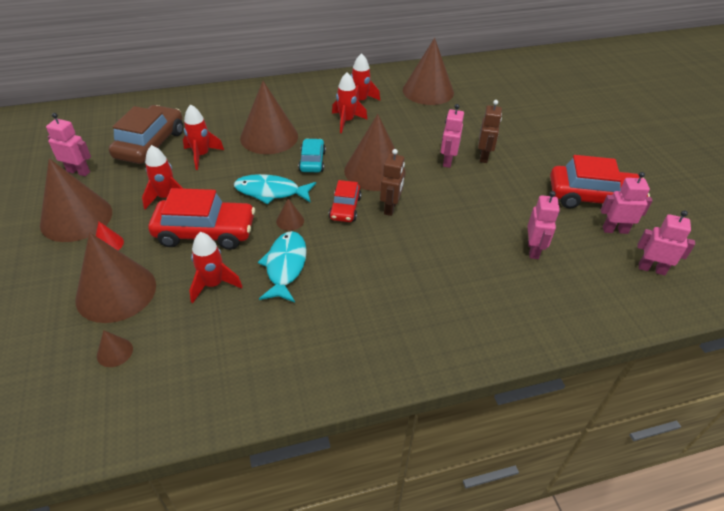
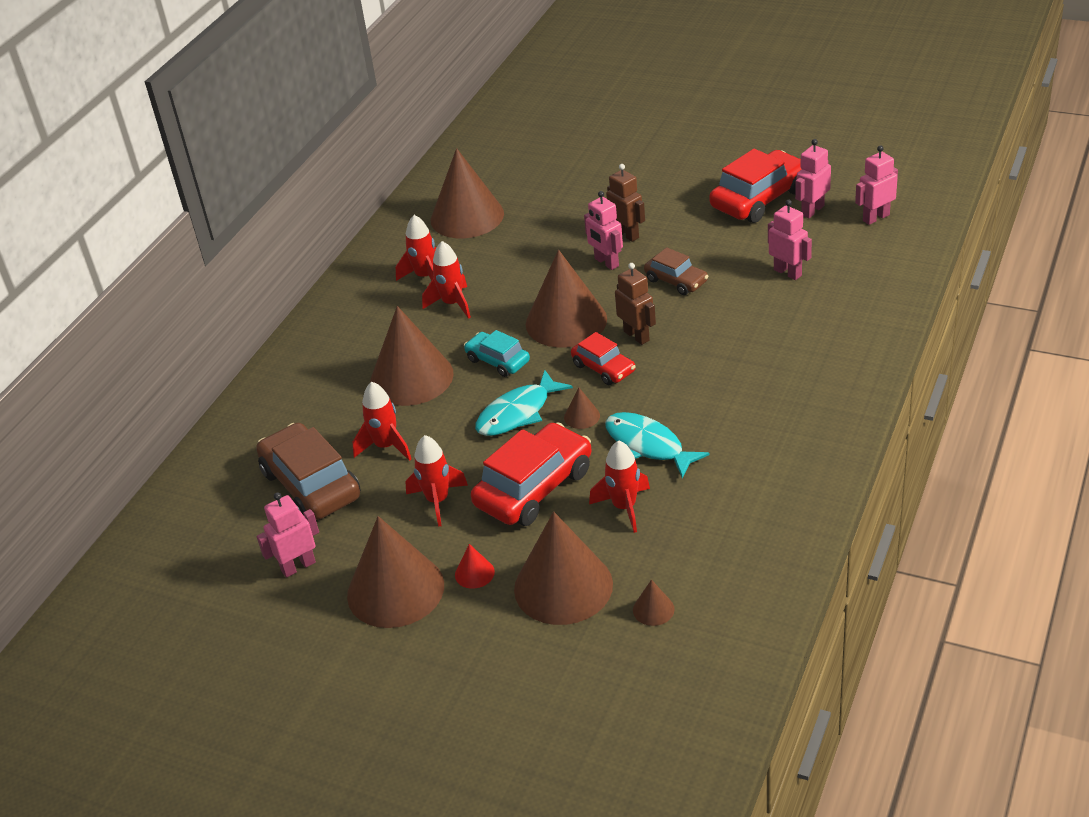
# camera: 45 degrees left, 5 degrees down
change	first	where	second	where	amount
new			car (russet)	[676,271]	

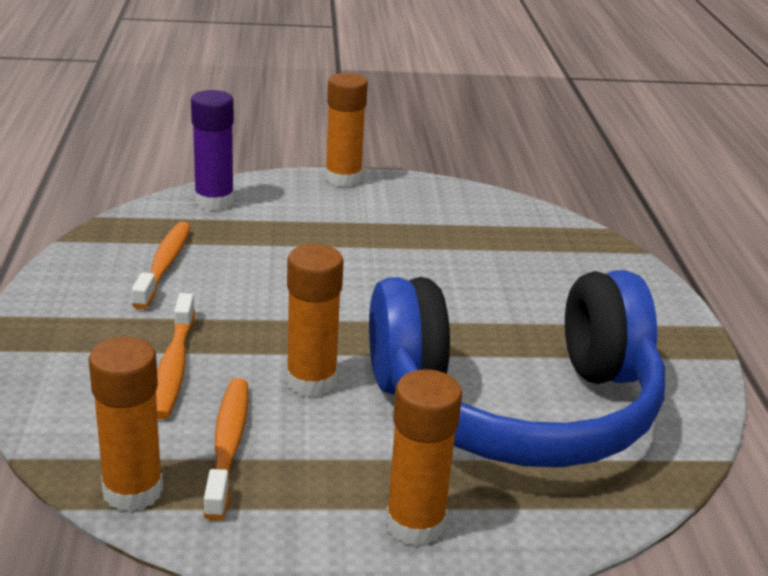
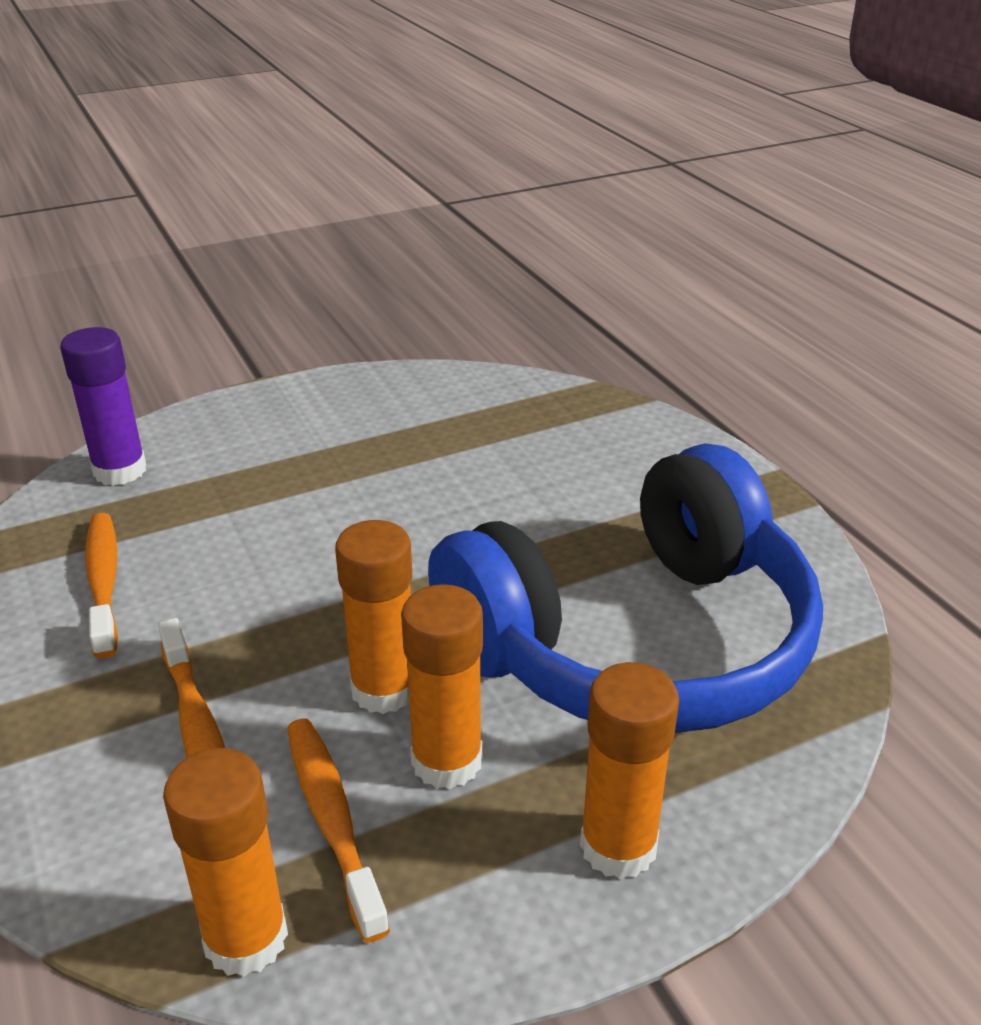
# camera: 20 degrees left, 5 degrees up
change	first	where	second	where	amount
shifted	glue stick (orange)	[346,130]		[442,686]	

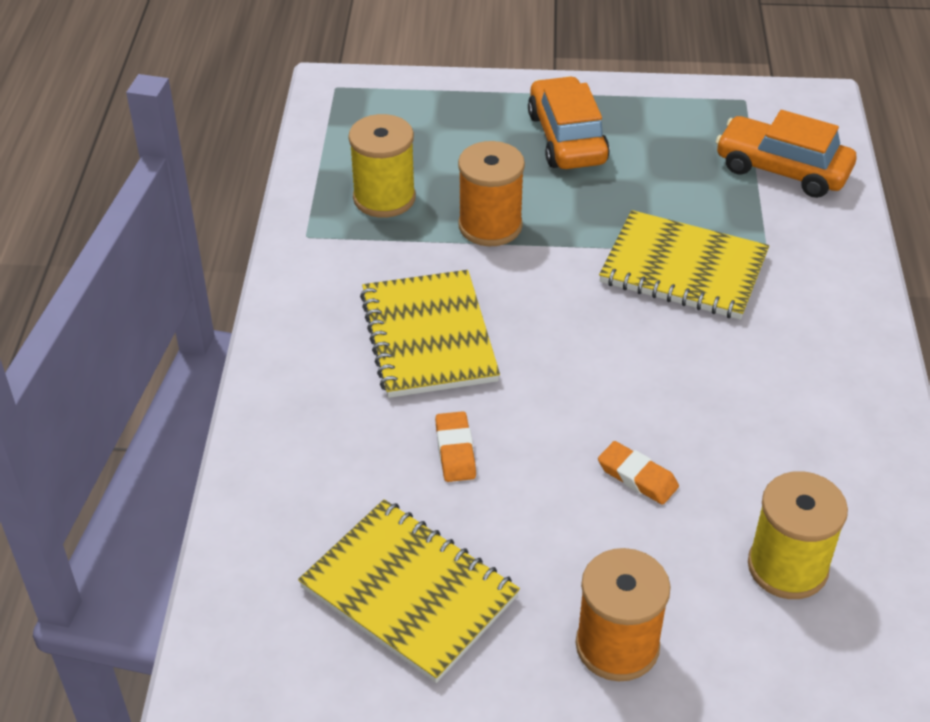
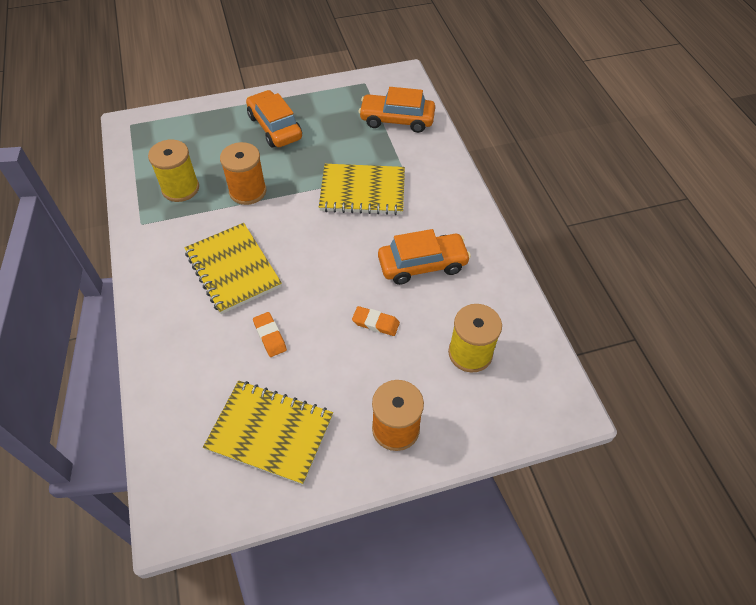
# camera: 20 degrees left, 10 degrees up
change	first	where	second	where	amount
new			car (orange)	[424,257]	

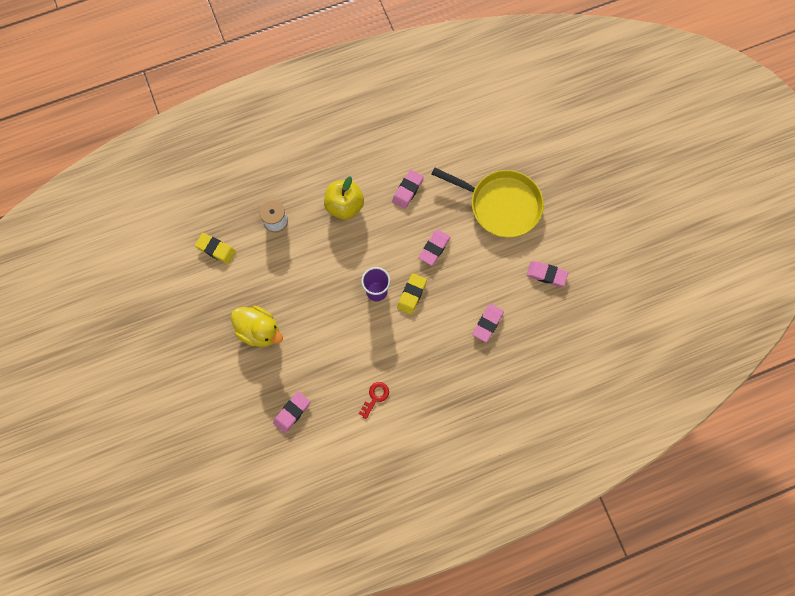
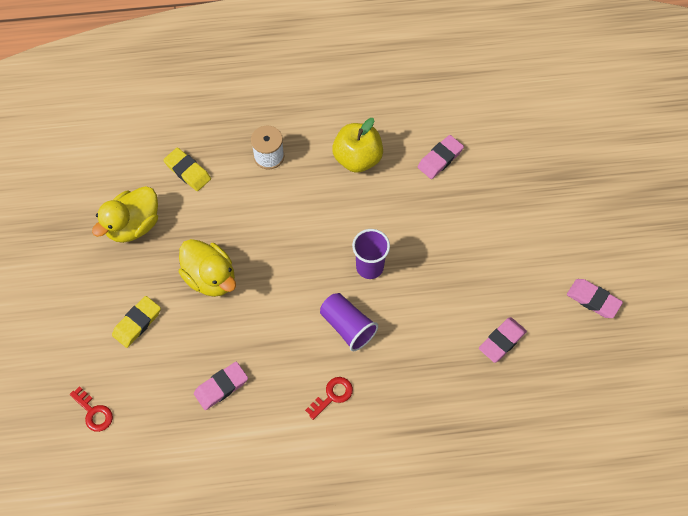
# camera: 15 degrees right, 10 degrees down
change	first	where	second	where	amount
shifted	gum eraser (bright yellow)	[412,294]		[136,322]	
gone	gum eraser (rosy)	[435,247]			
gone	frying pan (bright yellow)	[488,202]			
new			door key (crimson)	[91,409]	
new			toy duck (bright yellow)	[125,214]	
new			cup (violet)	[349,322]	

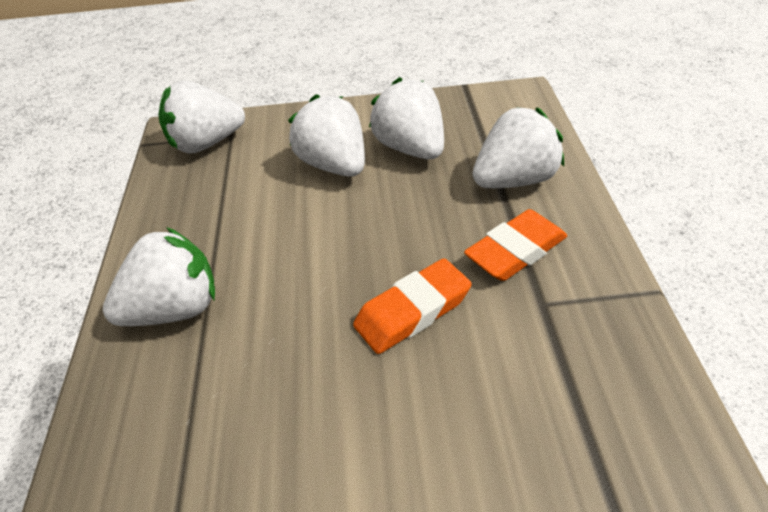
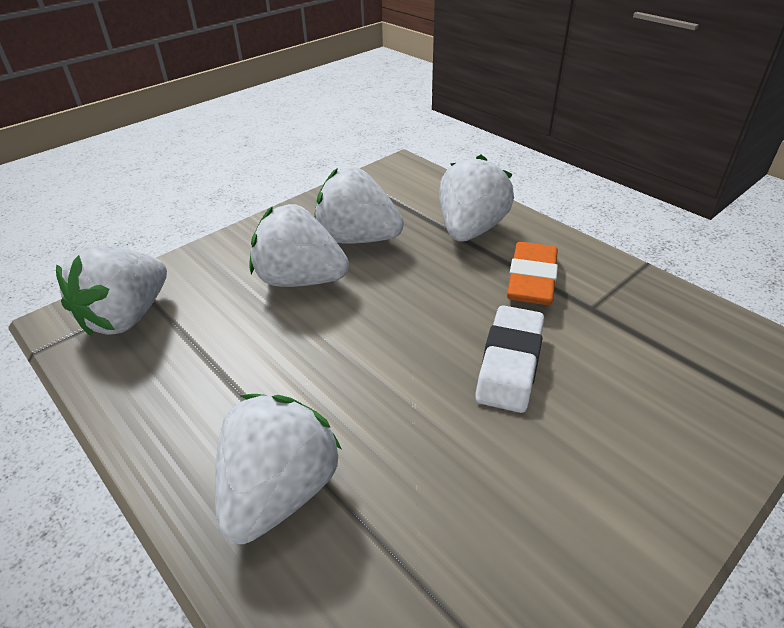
# camera: 40 degrees left, 5 degrees down
change	first	where	second	where	amount
repainted	gum eraser (orange)	[412,306]	gum eraser (white)	[509,359]	

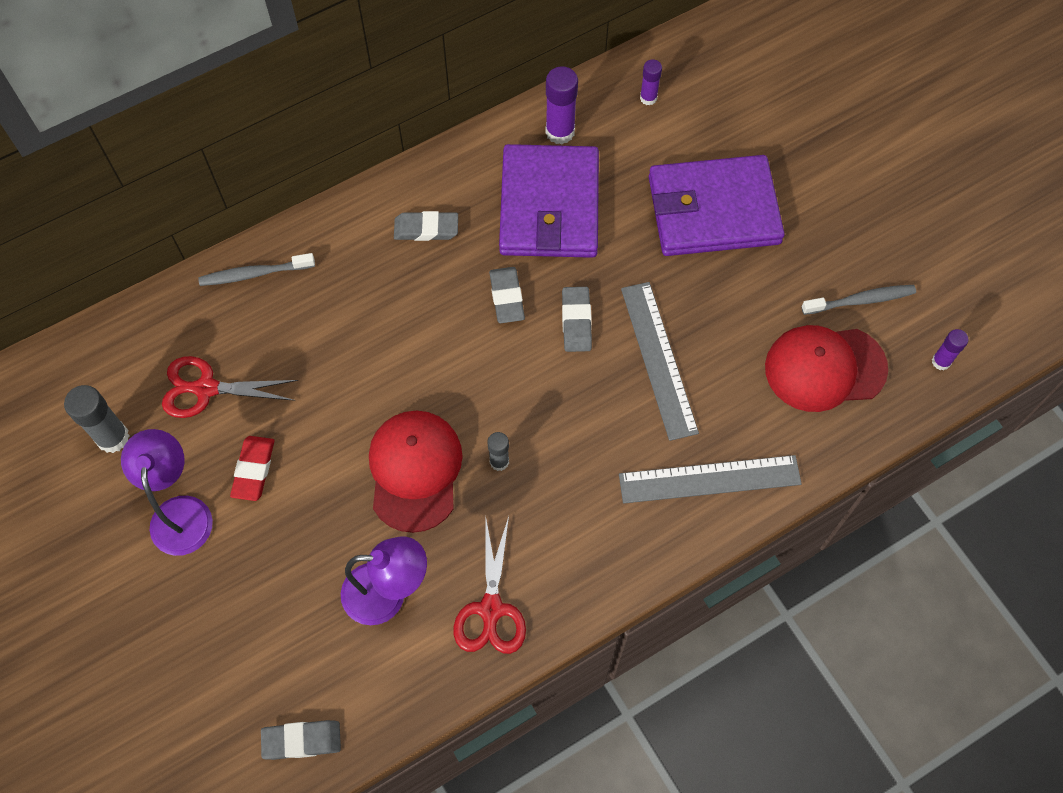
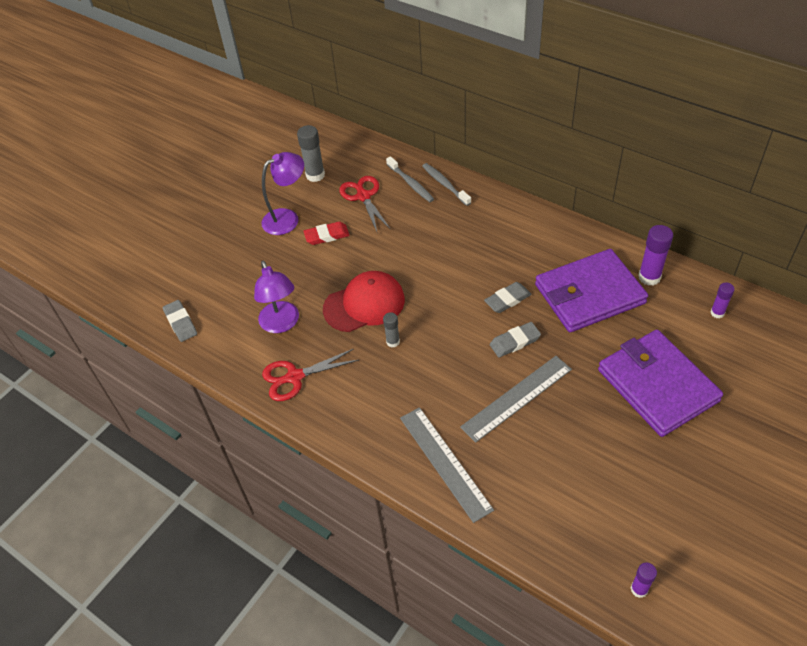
# camera: 70 degrees right, 15 degrees down
change	first	where	second	where	amount
gone	gum eraser (grey)	[426,226]			
gone	baseball cap (crimson)	[826,368]			
shifted	dental brush (grey)	[858,300]		[410,179]	

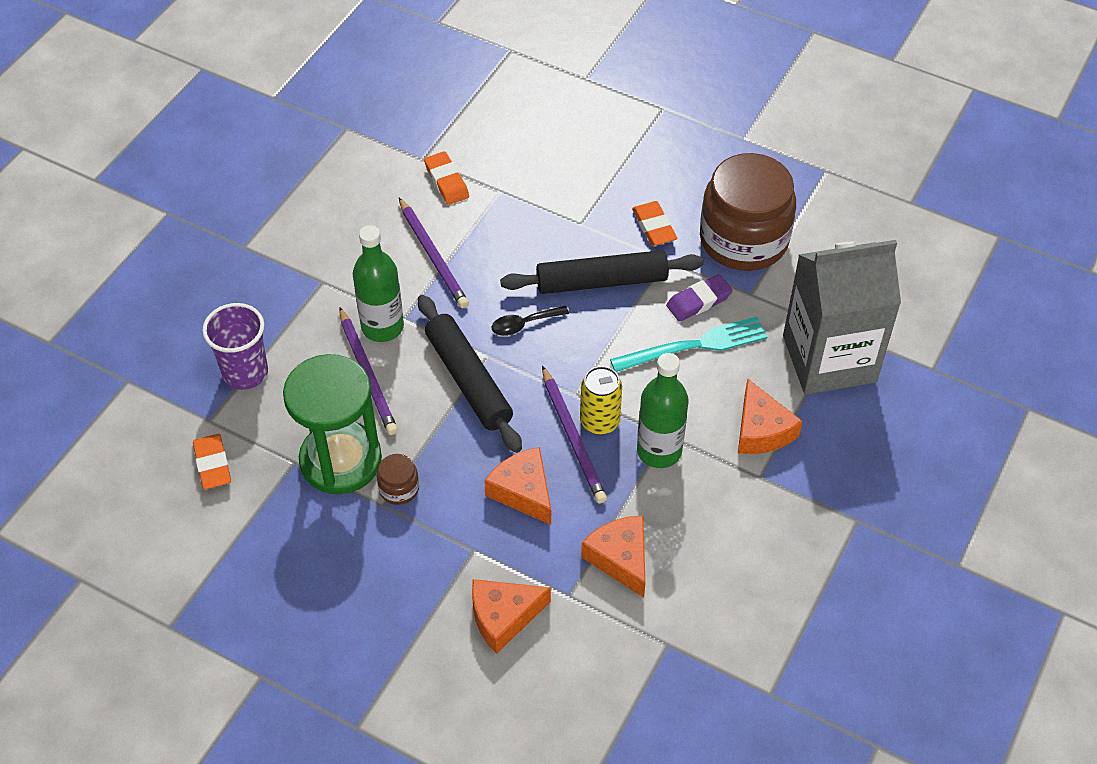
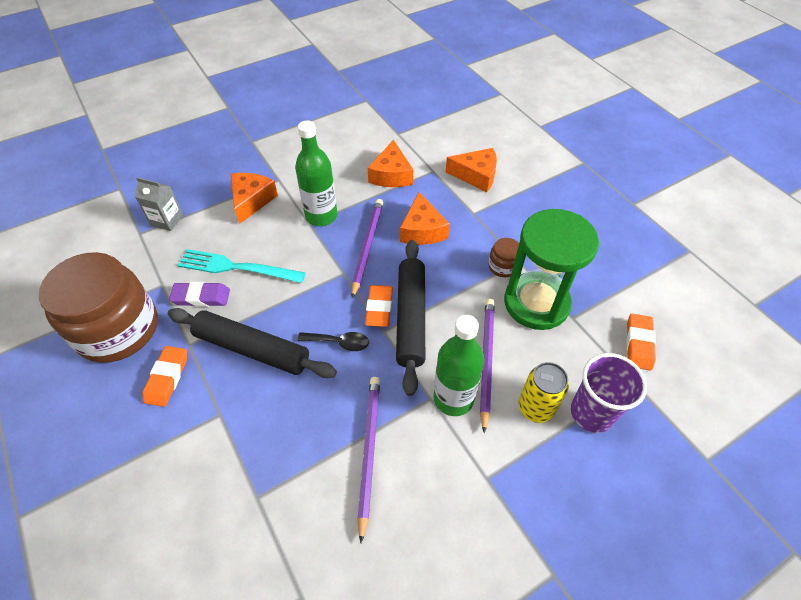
# camera: 150 degrees left, 0 degrees up
change	first	where	second	where	amount
shifted	gum eraser (orange)	[446,178]		[379,306]	
shifted	tin (bright yellow)	[601,400]		[543,392]	
scaled	juice carton (grey)	[842,317]		[159,204]	x0.41

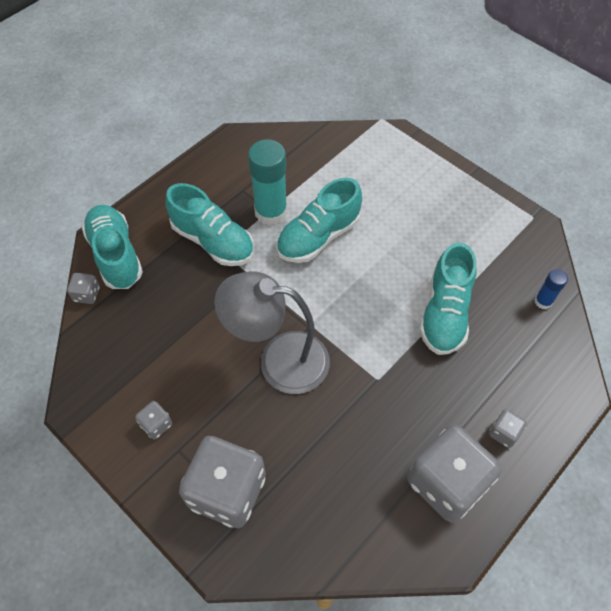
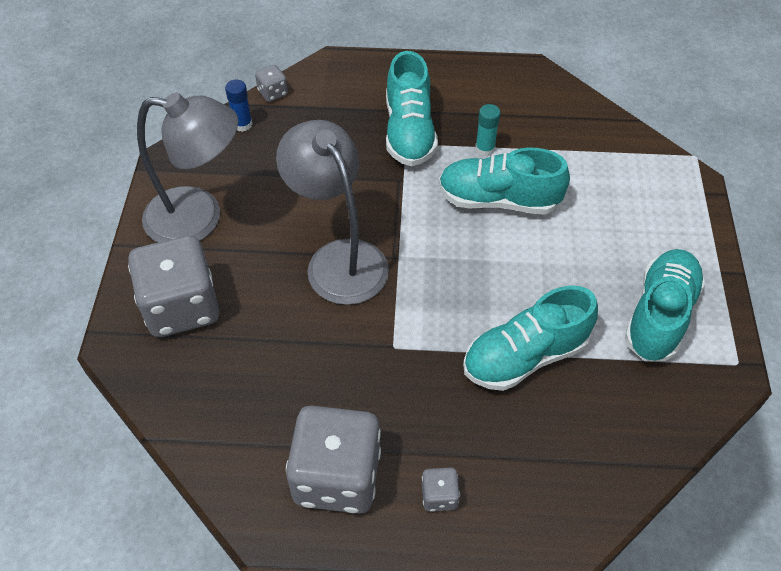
# camera: 50 degrees right, 5 degrees down
change	first	where	second	where	amount
shifted	sneaker (turquoise)	[112,247]		[665,305]	
swapped	game die (grey)	[153,420]	lamp (grey)	[187,167]	
scaled	glue stick (turquoise)	[267,182]		[488,130]	x0.50
shifted	glue stick (royal blue)	[551,289]		[239,106]	

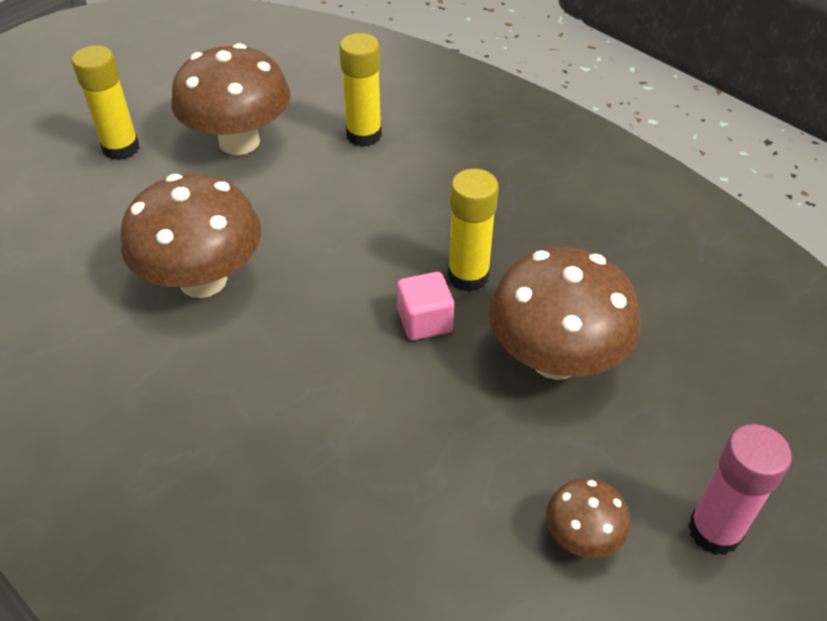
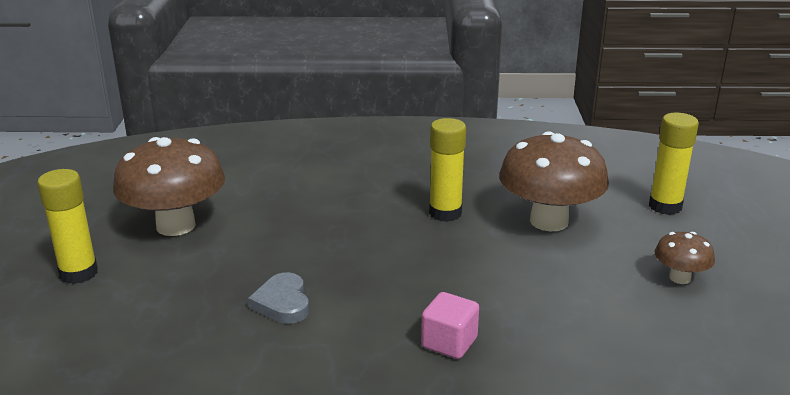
# camera: 45 degrees left, 20 degrees down
change	first	where	second	where	amount
swapped	fungus (russet)	[191,236]	heart shape (grey)	[278,298]	
shifted	glue stick (bright yellow)	[360,90]		[674,163]	
shifted	cube (rosy)	[425,306]		[450,325]	
gone	glue stick (rosy)	[740,489]			

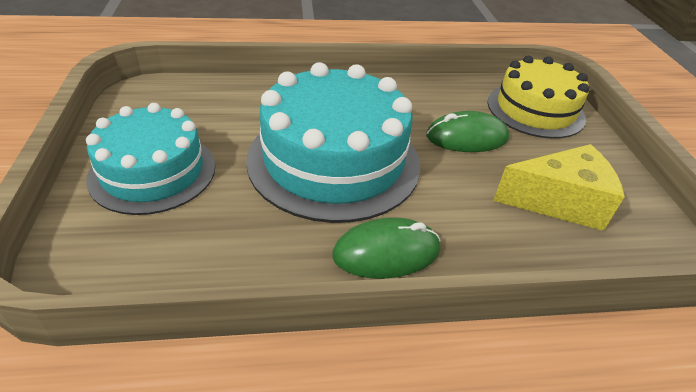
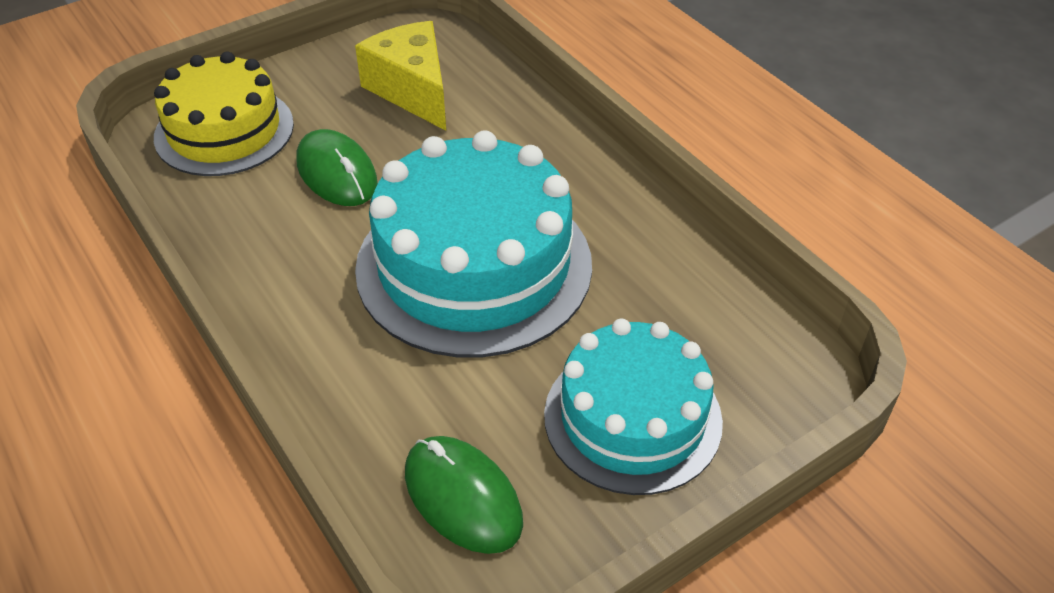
# camera: 115 degrees left, 5 degrees up
change	first	where	second	where	amount
shifted	mouse (leaf-green)	[386,248]		[464,495]	

